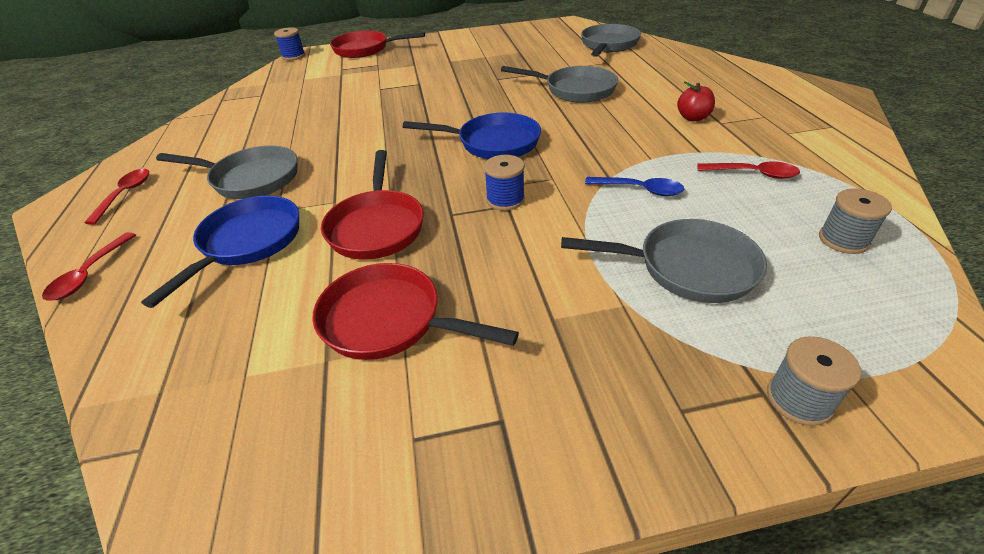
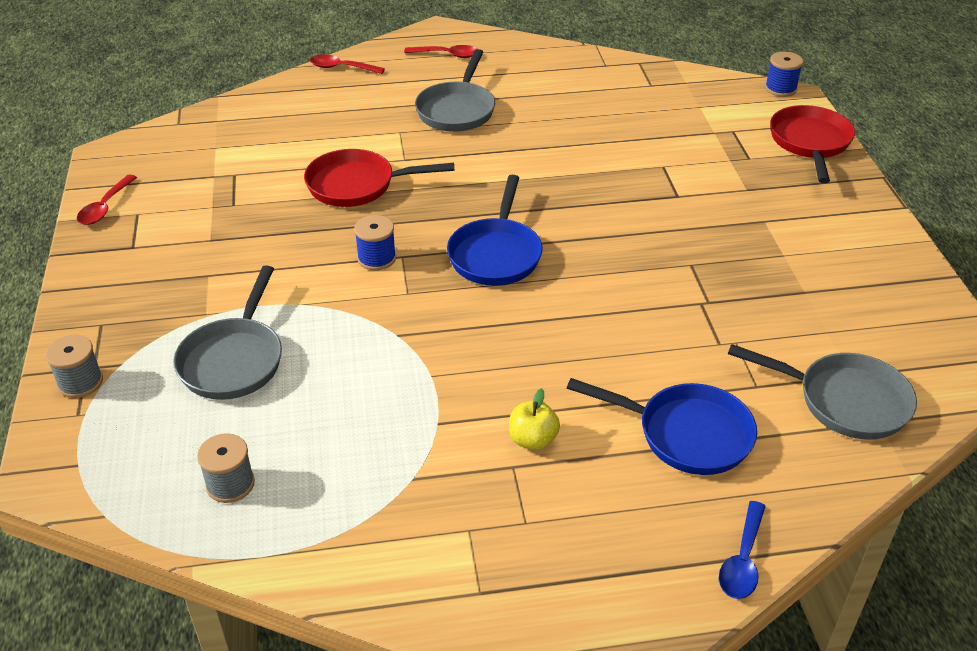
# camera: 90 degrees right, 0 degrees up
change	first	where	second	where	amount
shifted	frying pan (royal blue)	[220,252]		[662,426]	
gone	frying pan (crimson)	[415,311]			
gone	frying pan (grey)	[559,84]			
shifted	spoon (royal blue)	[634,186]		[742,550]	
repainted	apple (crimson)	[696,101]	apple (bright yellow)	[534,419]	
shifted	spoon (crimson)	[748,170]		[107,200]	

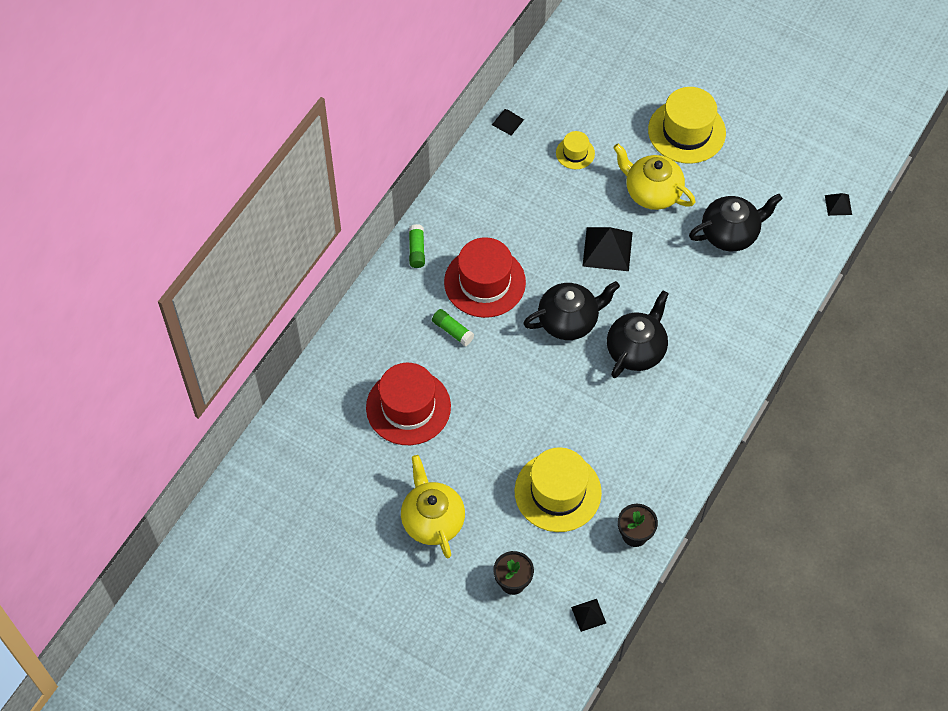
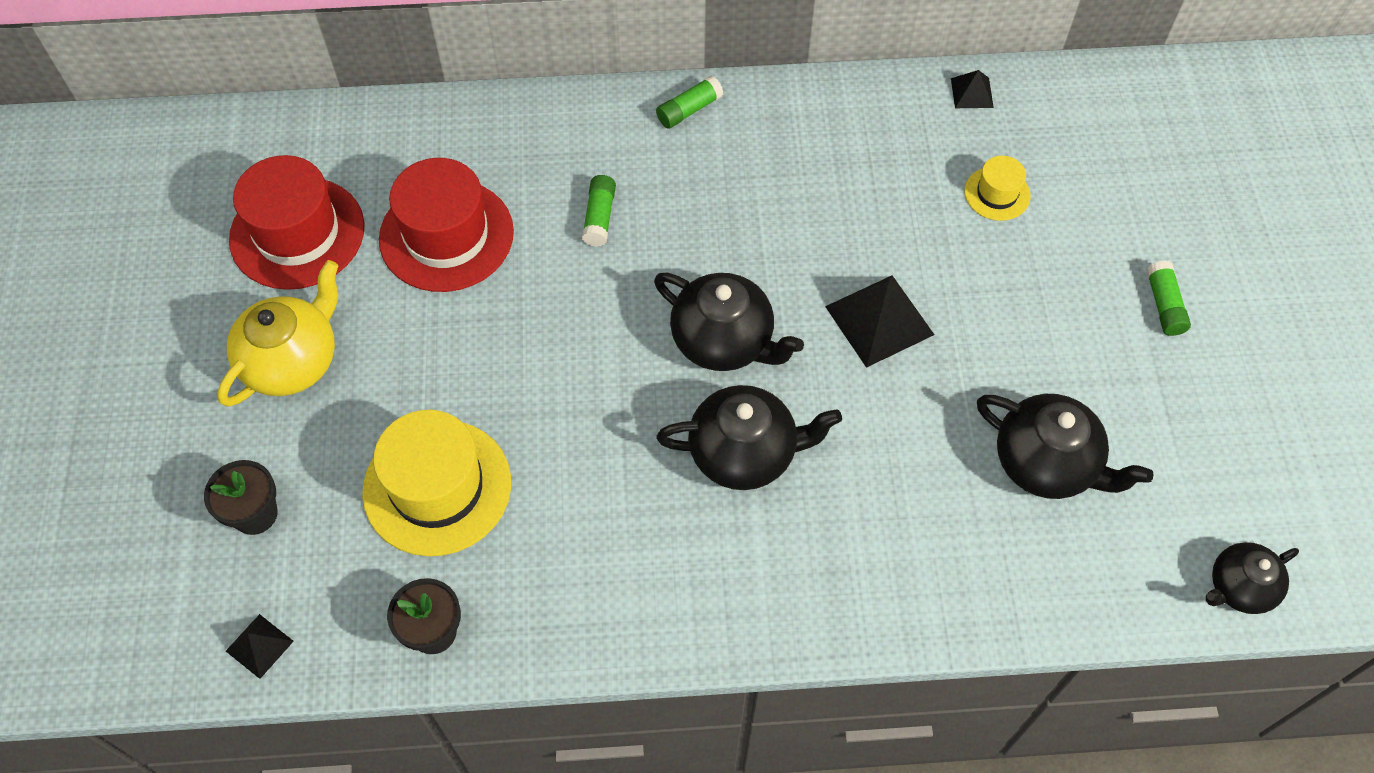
# camera: 55 degrees right, 0 degrees up
change	first	where	second	where	amount
shifted	tall hat (crimson)	[485,277]		[296,222]	
gone	tea pot (bright yellow)	[654,177]			
swapped	tall hat (bright yellow)	[687,125]	glue stick (leaf-green)	[1168,298]	
swapped	pyramid (jet-black)	[838,204]	tea pot (jet-black)	[1252,578]	

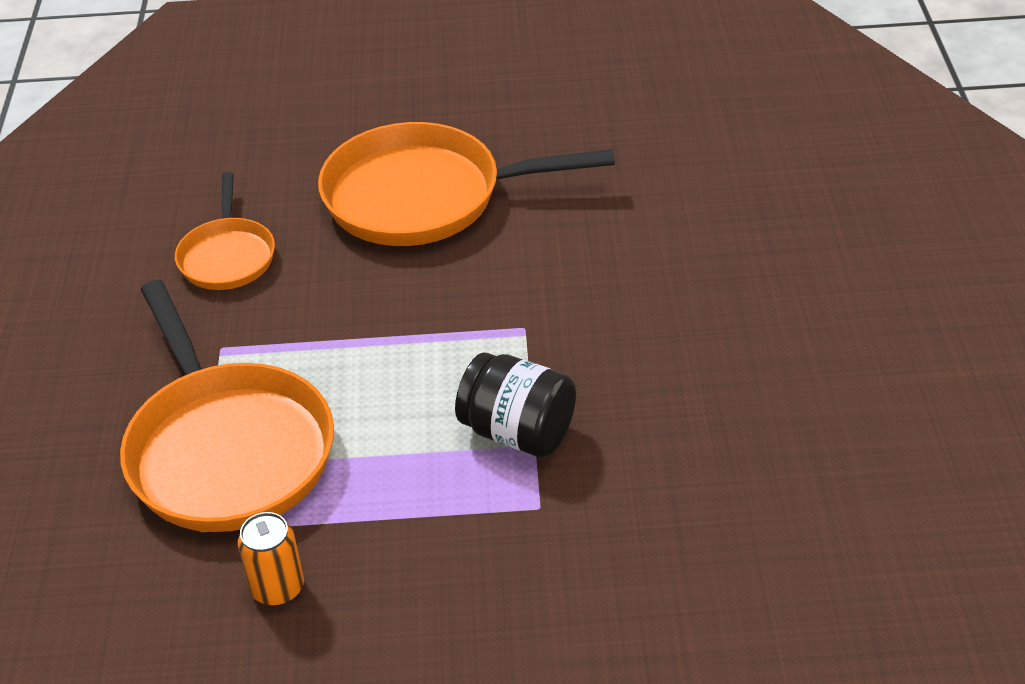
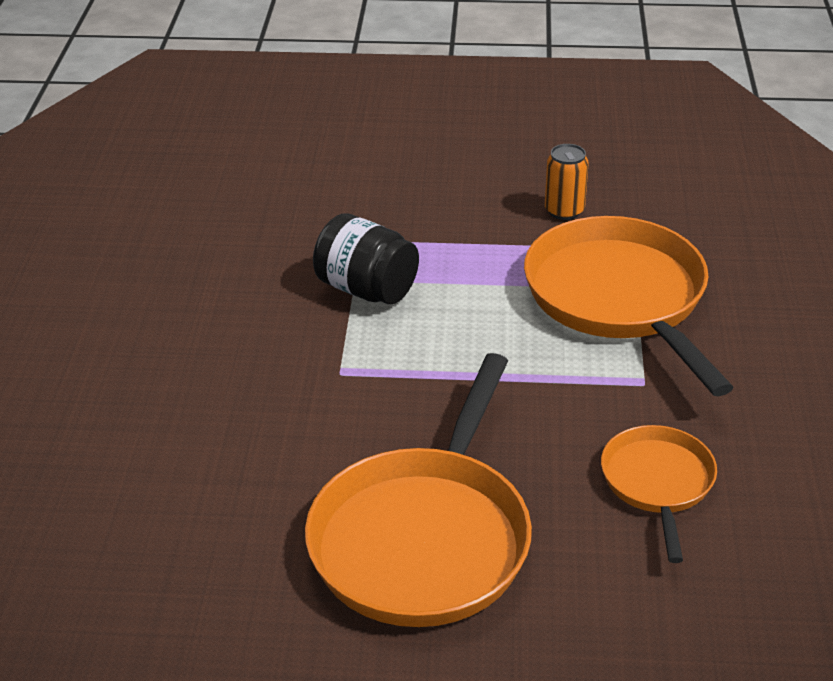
# camera: 175 degrees left, 5 degrees down
change	first	where	second	where	amount
rotated	frying pan (orange)	[466,184]		[418,490]	105 degrees clockwise

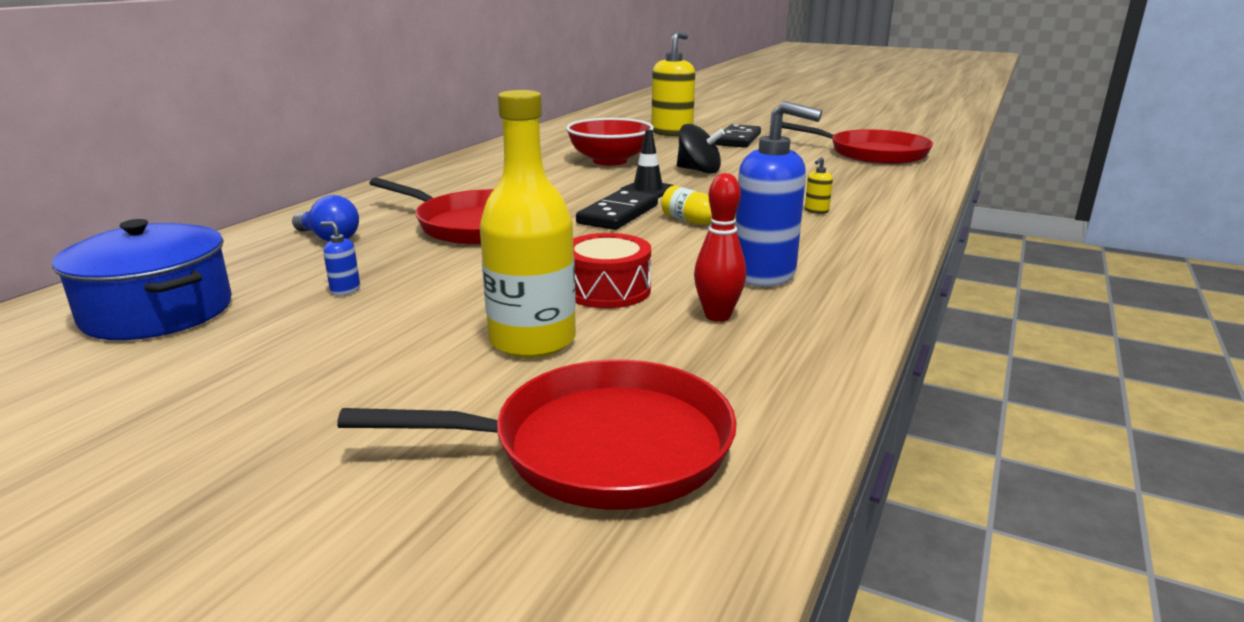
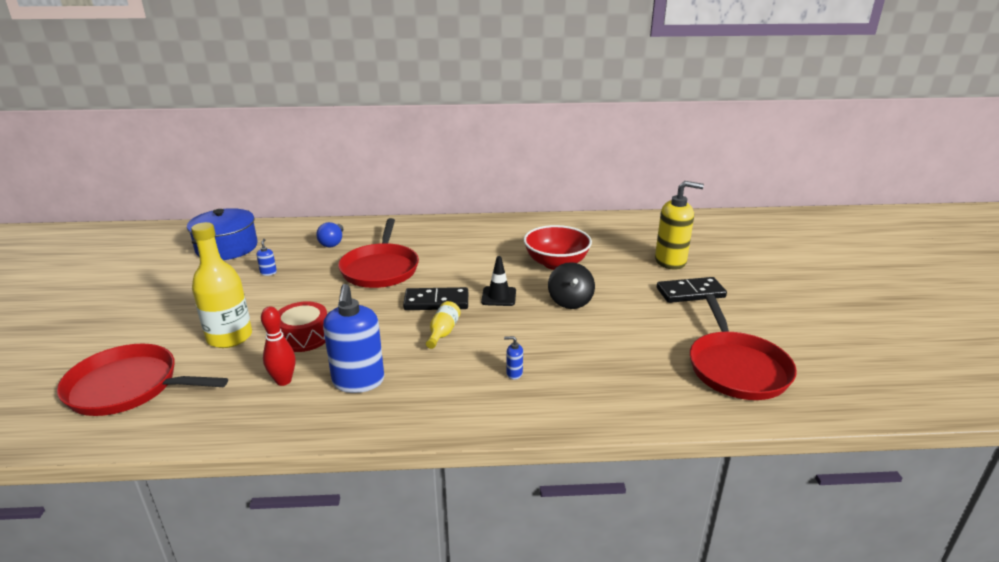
# camera: 60 degrees right, 5 degrees up
change	first	where	second	where	amount
rotated	frying pan (crimson)	[537,434]		[142,380]	135 degrees clockwise
repainted	soap dispenser (bright yellow)	[819,185]	soap dispenser (royal blue)	[513,358]	

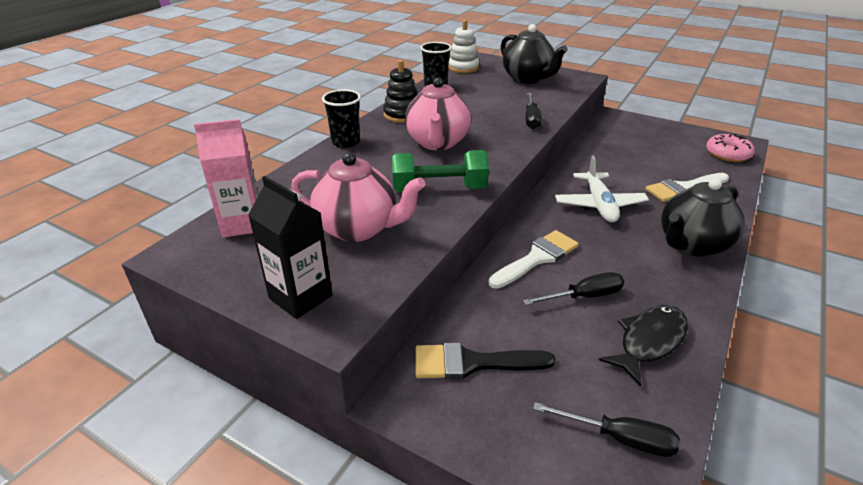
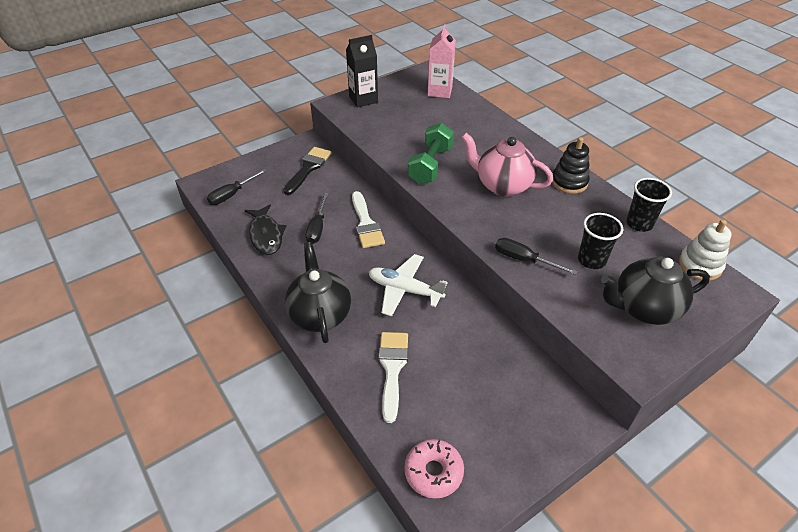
# camera: 115 degrees right, 10 degrees up
change	first	where	second	where	amount
gone	tea pot (rosy)	[358,197]			
shifted	cup (jet-black)	[341,118]		[600,241]	

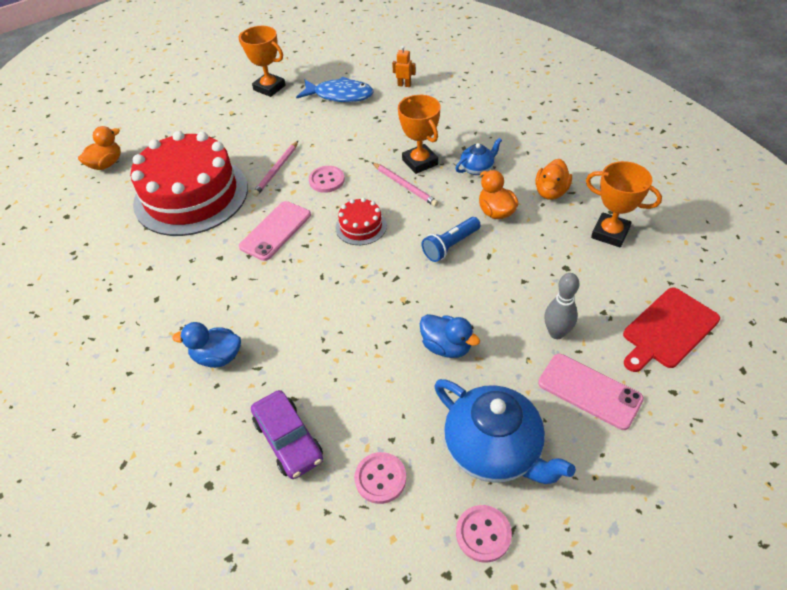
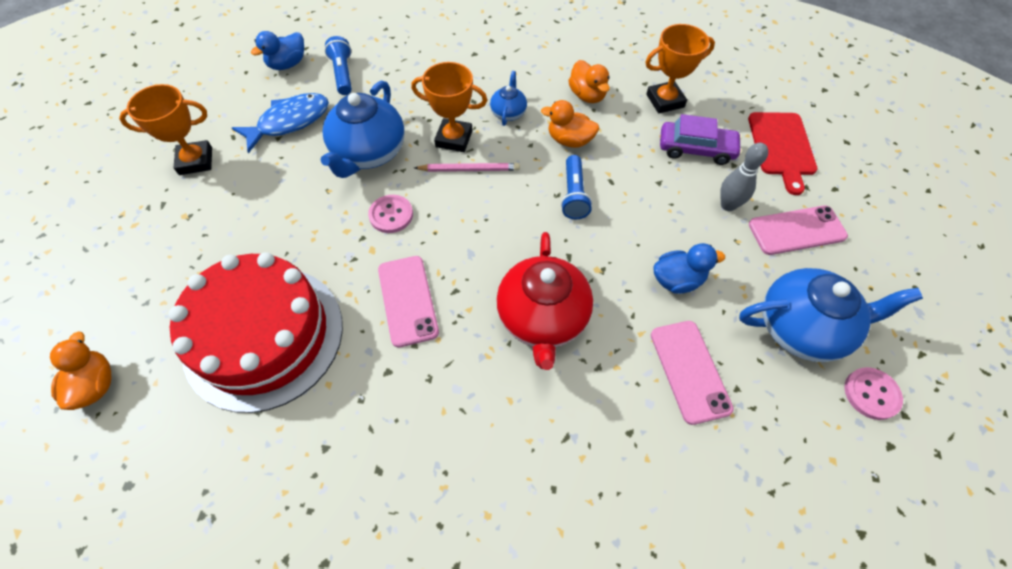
# camera: 50 degrees left, 10 degrees up
change	first	where	second	where	amount
shifted	toy duck (royal blue)	[206,345]		[277,50]	
shifted	car (violet)	[287,434]		[701,139]	
gone	wooden pencil (rosy)	[275,169]			
gone	layer cake (crimson)	[361,221]			
gone	shirt button (rosy)	[380,478]			
swapped	robot (orange)	[404,66]	flashlight (royal blue)	[338,65]	
new			tea pot (royal blue)	[362,129]	
new			tea pot (crimson)	[544,301]	
new			mobile phone (rosy)	[692,373]	

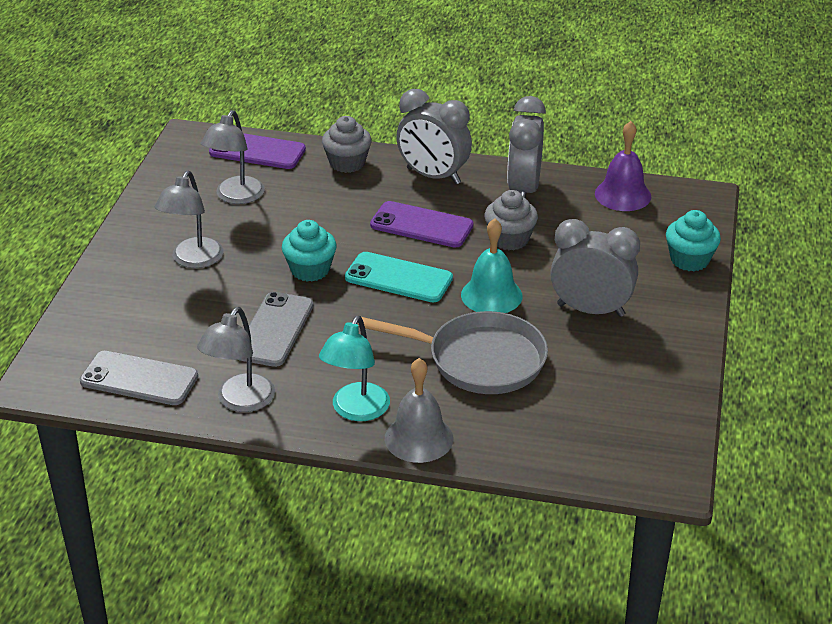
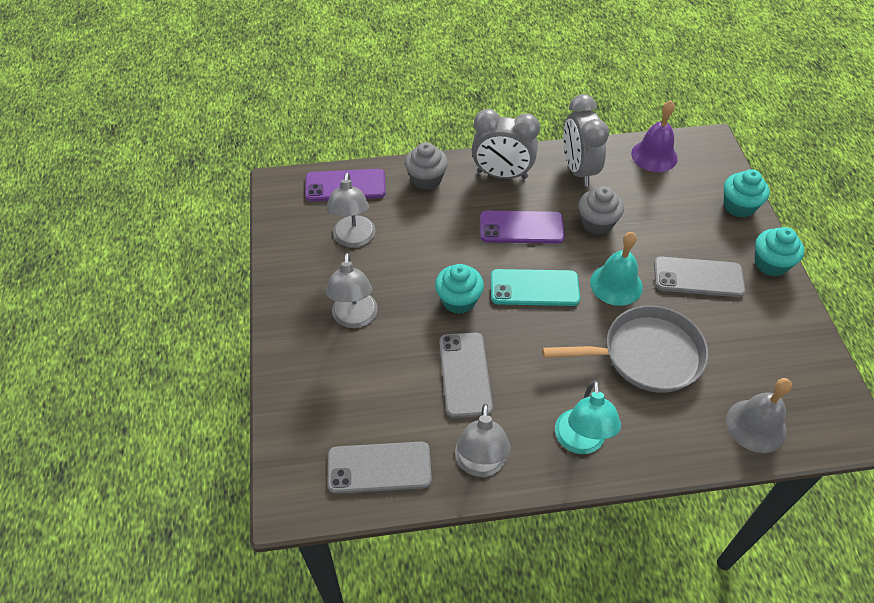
# camera: 20 degrees left, 15 degrees up
change	first	where	second	where	amount
shifted	school bell (grey)	[419,410]		[759,415]	
swapped	bedside clock (grey)	[595,268]	mobile phone (grey)	[699,276]	
new			cupcake (turquoise)	[779,251]	

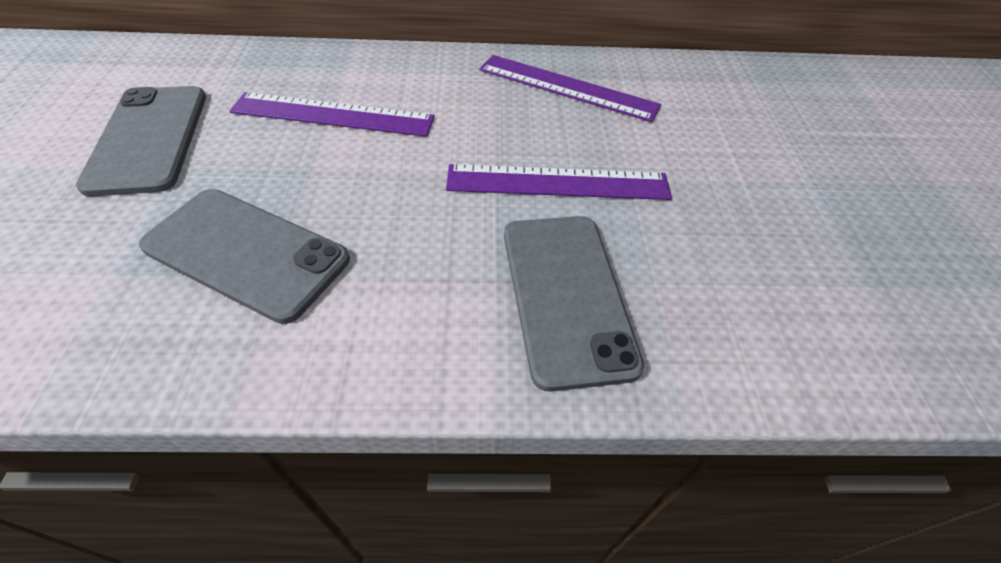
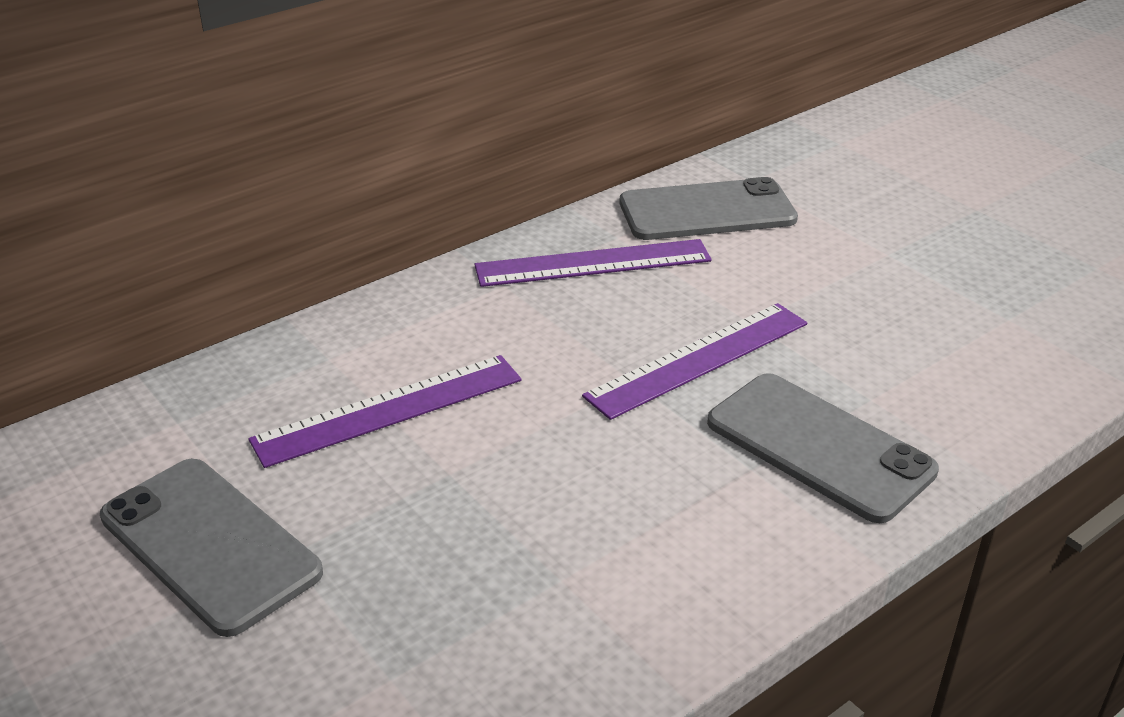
# camera: 35 degrees left, 15 degrees down
change	first	where	second	where	amount
shifted	mobile phone (grey)	[244,256]		[709,208]	

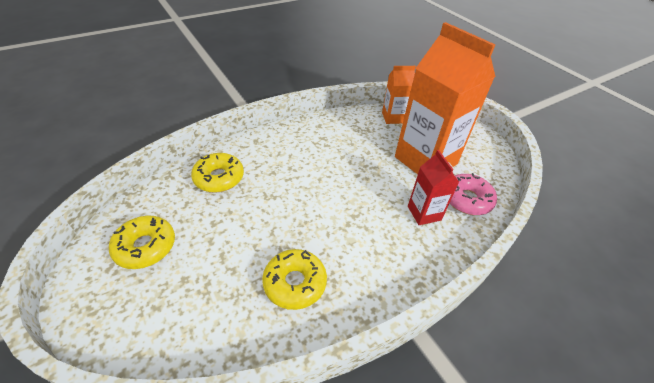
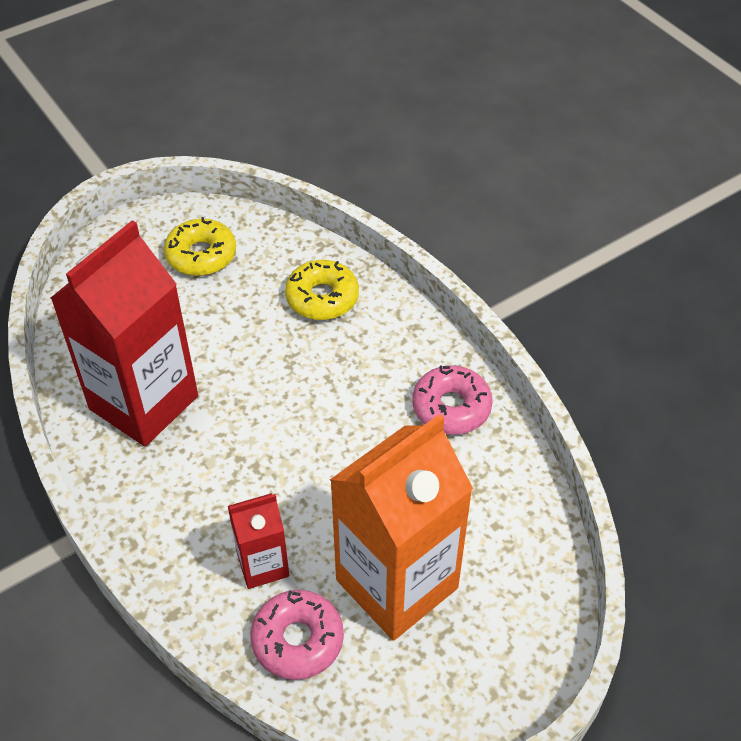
# camera: 90 degrees right, 5 degrees up
change	first	where	second	where	amount
swapped	glazed donut (bright yellow)	[294,279]	juice carton (crimson)	[124,333]	
gone	juice carton (orange)	[399,95]			
new			glazed donut (rosy)	[452,400]	

